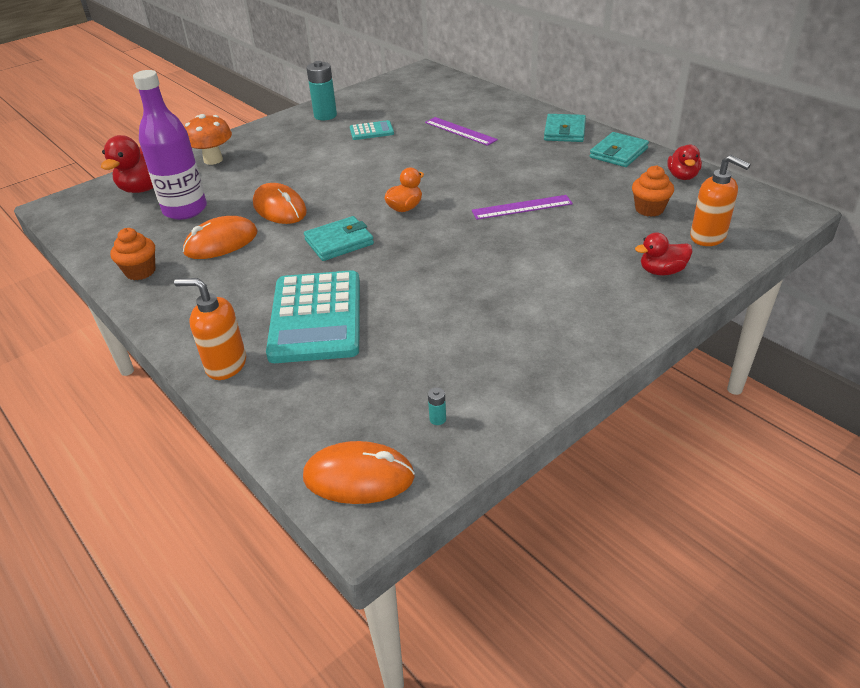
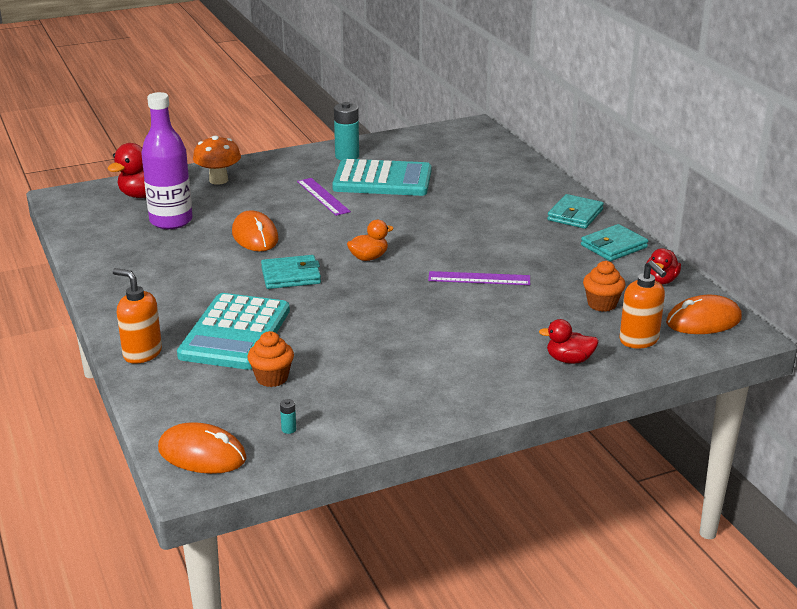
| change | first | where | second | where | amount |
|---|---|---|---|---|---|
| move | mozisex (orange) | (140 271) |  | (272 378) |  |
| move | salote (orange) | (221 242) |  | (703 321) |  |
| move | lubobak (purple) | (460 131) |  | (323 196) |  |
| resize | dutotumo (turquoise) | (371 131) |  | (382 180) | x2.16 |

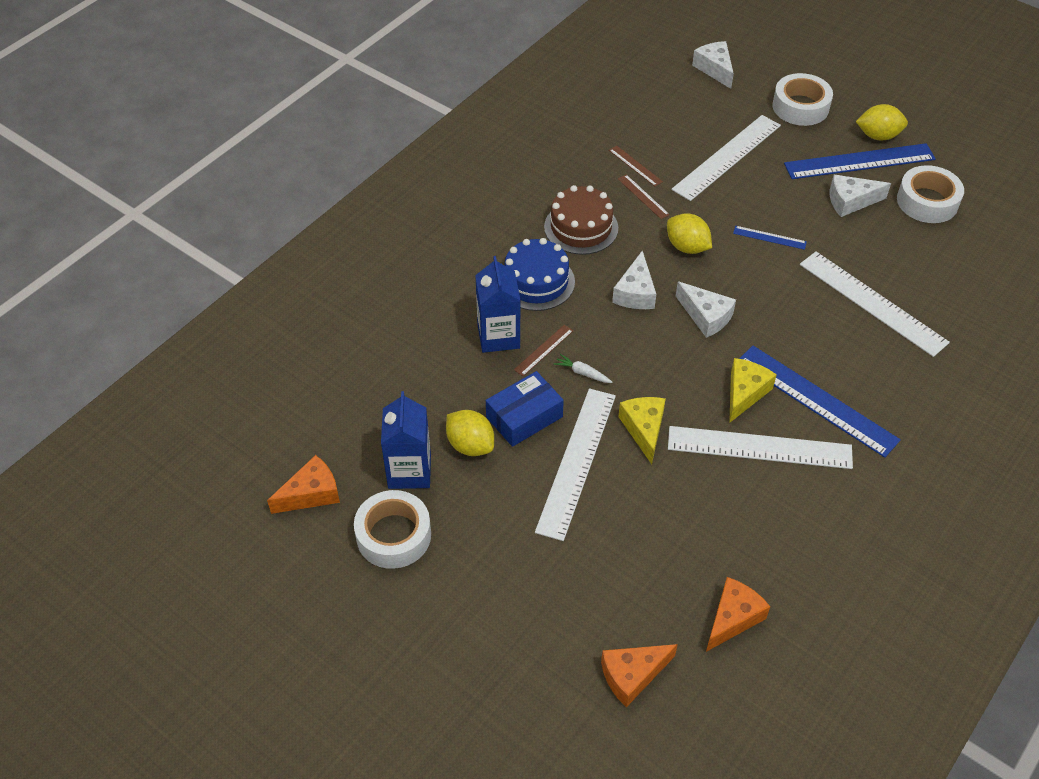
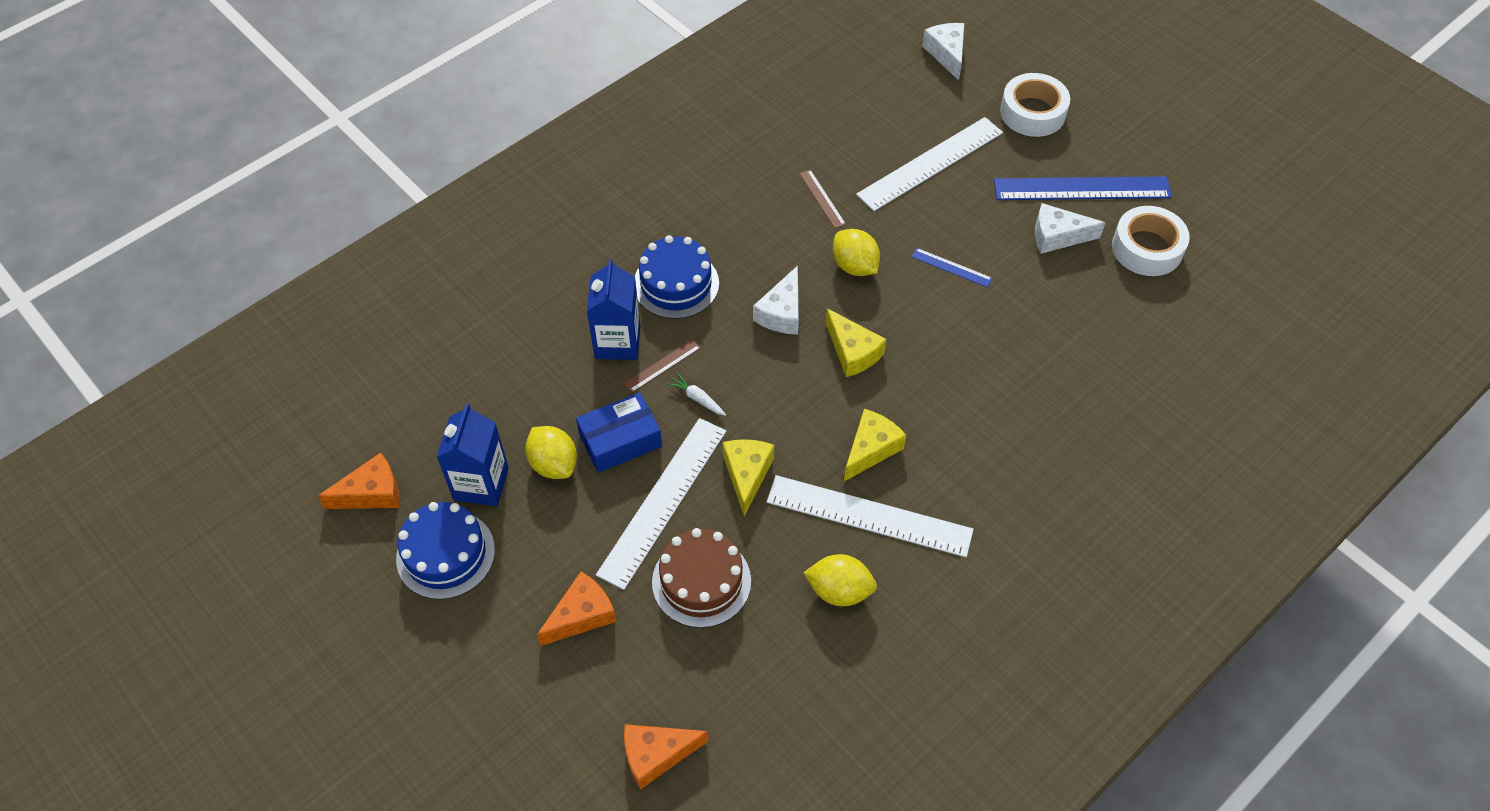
| change | first | where | second | where | amount |
|---|---|---|---|---|---|
| delete | lubobak (brown) | (635 166) |  |  |  |
| delete | lubobak (blue) | (816 400) |  |  |  |
| delete | lubobak (white) | (872 303) |  |  |  |
| move | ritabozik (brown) | (581 227) |  | (701 581) |  |
| move | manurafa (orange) | (732 618) |  | (581 615) |  |
| move | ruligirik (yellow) | (878 136) |  | (839 591) |  |
| replace | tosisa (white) | (393 535) | ritabozik (blue) | (445 554) |  |
| recolor | manurafa (white) | (706 316) | manurafa (yellow) | (852 352) |  |

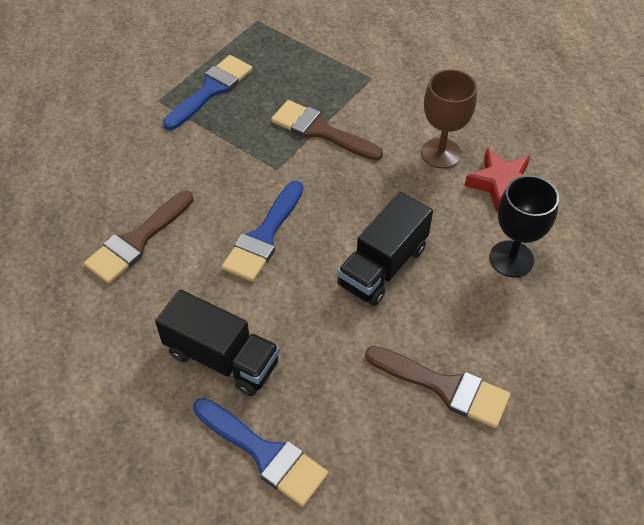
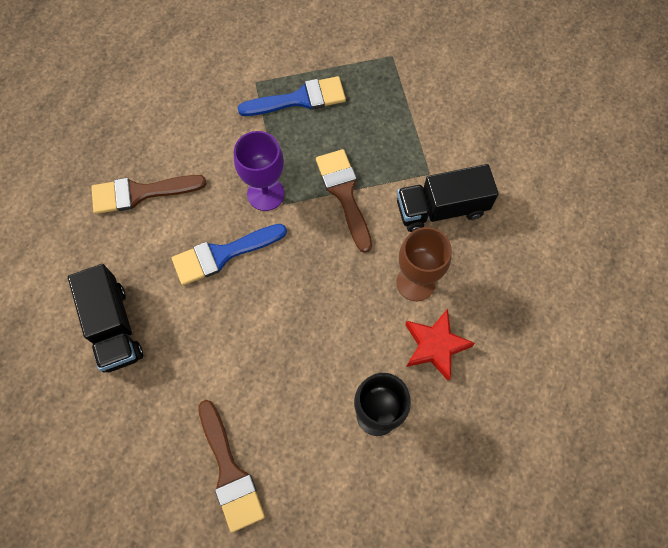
| change | first | where | second | where | amount |
|---|---|---|---|---|---|
| delete | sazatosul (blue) | (264 454) |  |  |  |
| insert |  |  | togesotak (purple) | (265 194) |  |
| move | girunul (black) | (382 266) |  | (441 208) |  |

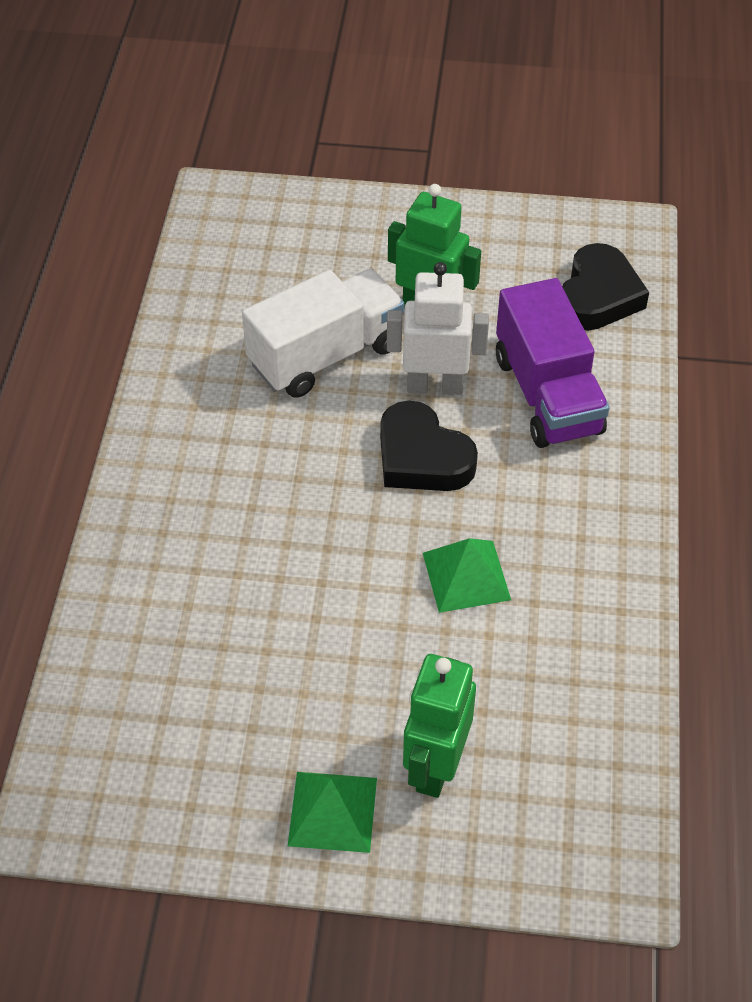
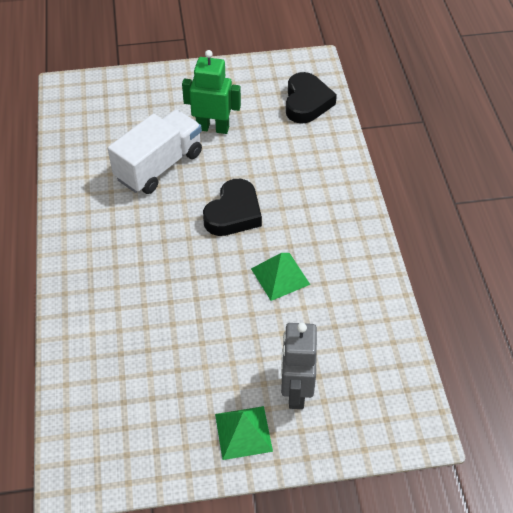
| change | first | where | second | where | amount |
|---|---|---|---|---|---|
| delete | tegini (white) | (434 386) |  |  |  |
| delete | girunul (purple) | (547 395) |  |  |  |
| recolor | tegini (green) | (435 766) | tegini (grey) | (296 391) |  |
| rotate | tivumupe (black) | (422 457) |  | (233 213) | 90 degrees counterclockwise |

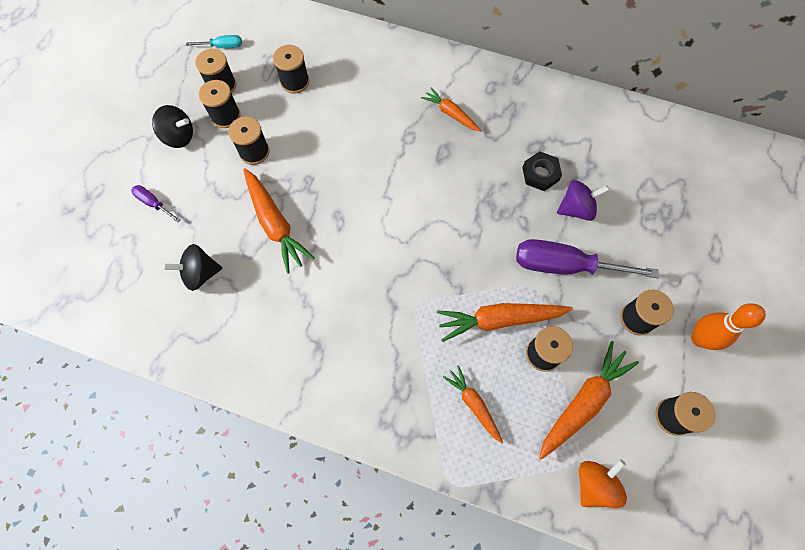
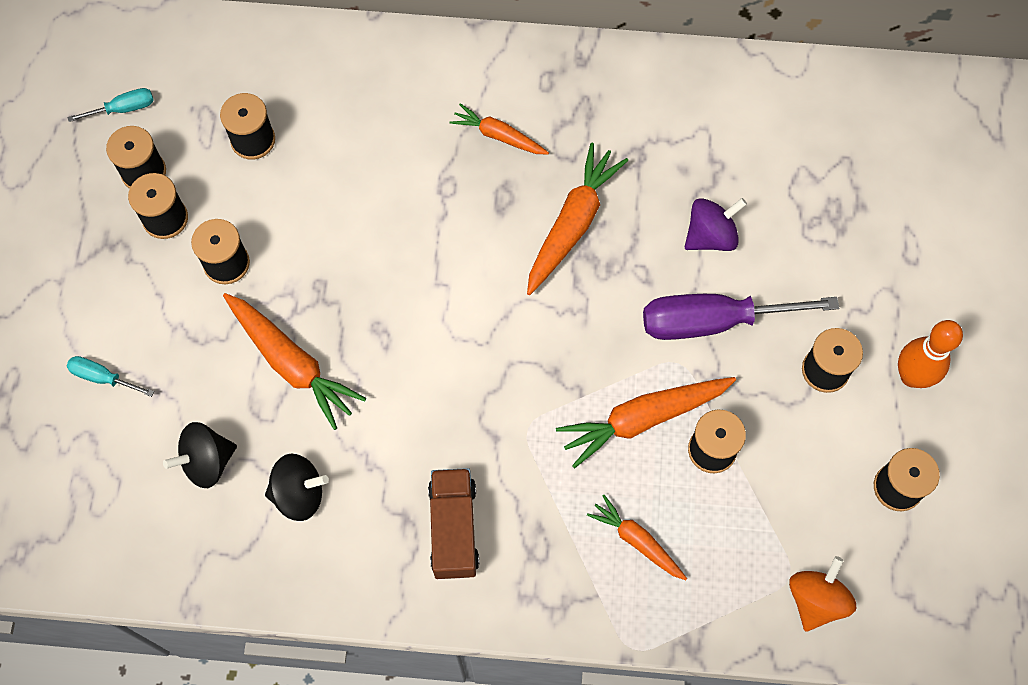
| change | first | where | second | where | amount |
|---|---|---|---|---|---|
| delete | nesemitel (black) | (540 174) |  |  |  |
| insert |  |  | girunul (brown) | (454 529) |  |
| move | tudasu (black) | (179 137) |  | (299 494) |  |
| move | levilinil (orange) | (583 402) |  | (572 224) |  |
| recolor | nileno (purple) | (153 203) | nileno (turquoise) | (103 377) |  |

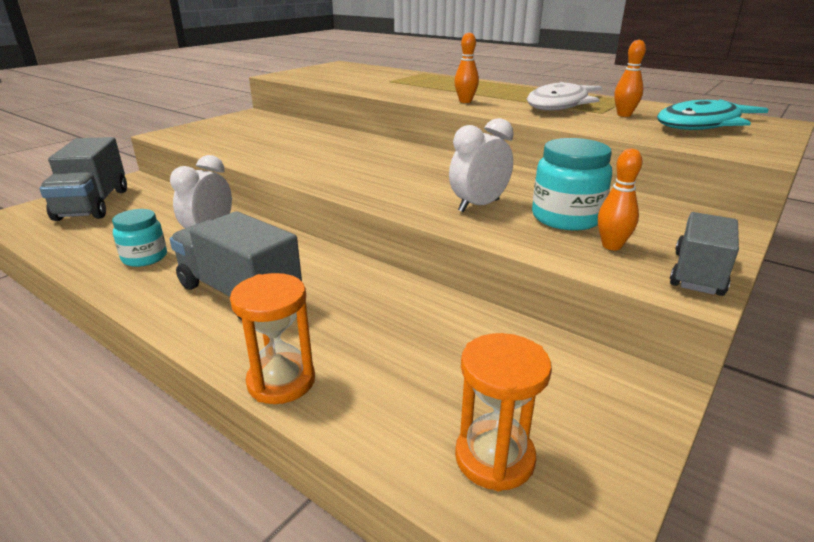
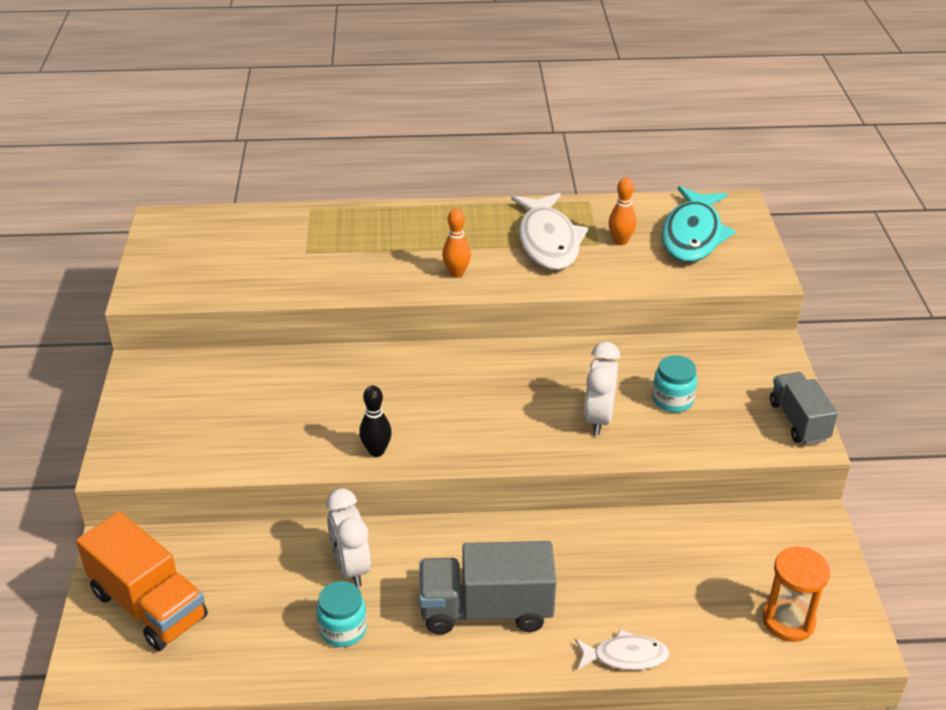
| change | first | where | second | where | amount |
|---|---|---|---|---|---|
| delete | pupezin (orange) | (611 246) |  |  |  |
| insert |  |  | pupezin (black) | (376 451) |  |
| replace | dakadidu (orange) | (281 381) | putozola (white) | (625 656) |  |
| recolor | girunul (grey) | (93 204) | girunul (orange) | (149 605) |  |
| resize | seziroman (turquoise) | (566 218) |  | (672 400) | x0.67 |

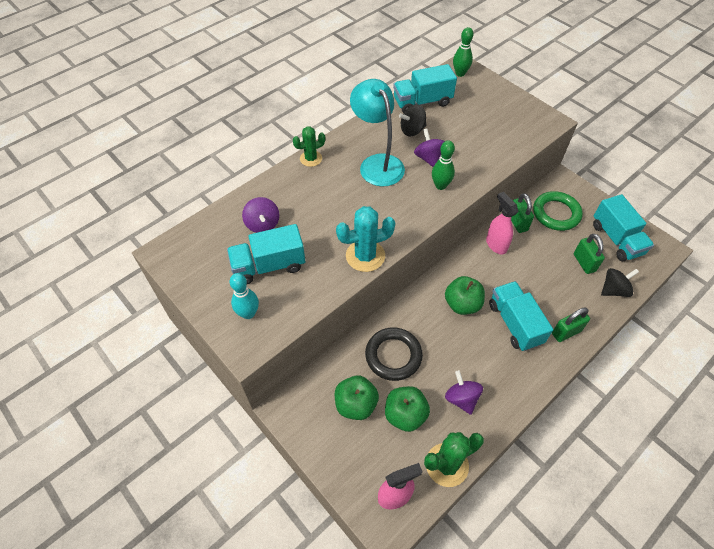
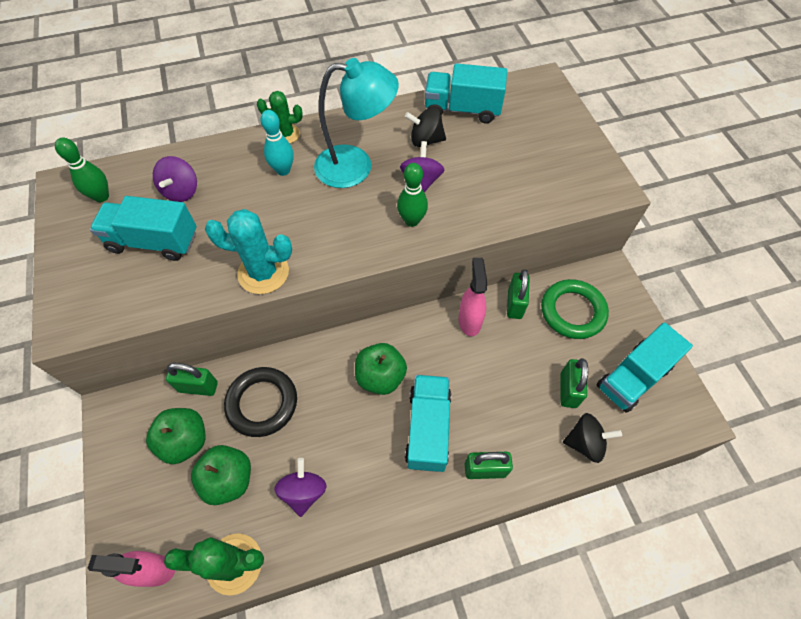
| change | first | where | second | where | amount |
|---|---|---|---|---|---|
| insert |  |  | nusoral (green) | (198 387) |  |
| move | pupezin (turquoise) | (248 313) |  | (283 170) |  |
| move | pupezin (green) | (460 73) |  | (101 197) |  |
| rotate | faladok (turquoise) | (377 163) |  | (356 166) | 90 degrees clockwise |
| rotate | girunul (turquoise) | (616 239) |  | (633 377) | 45 degrees clockwise |

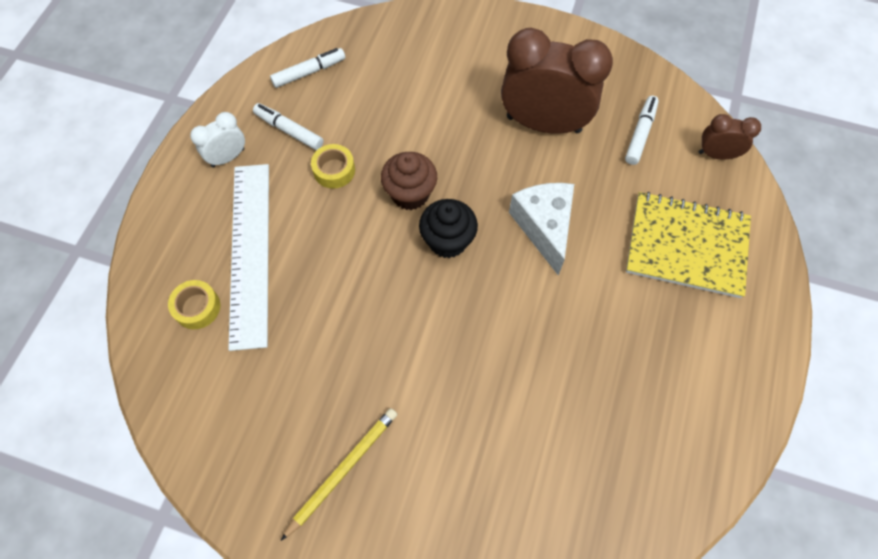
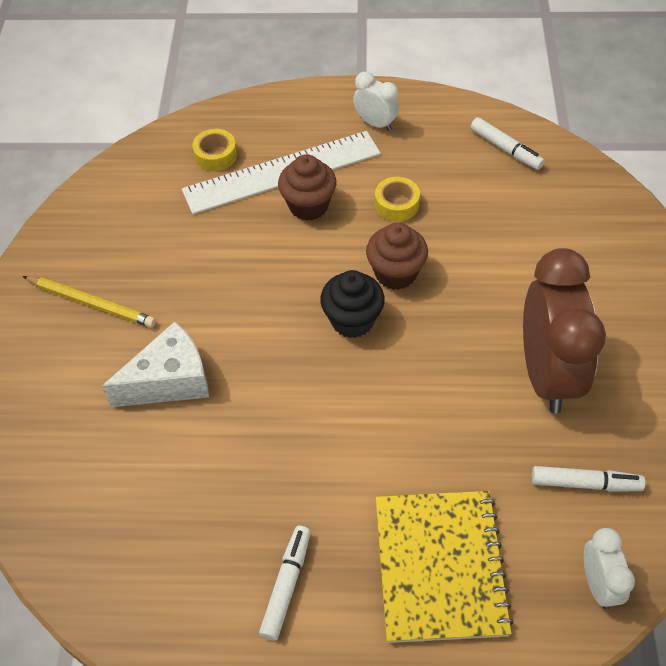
| change | first | where | second | where | amount |
|---|---|---|---|---|---|
| insert |  |  | mozisex (brown) | (308 206) |  |
| move | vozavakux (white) | (289 130) |  | (286 585) |  |
| move | manurafa (white) | (544 227) |  | (170 381) |  |
| recolor | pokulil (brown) | (716 154) | pokulil (white) | (598 584) |  |

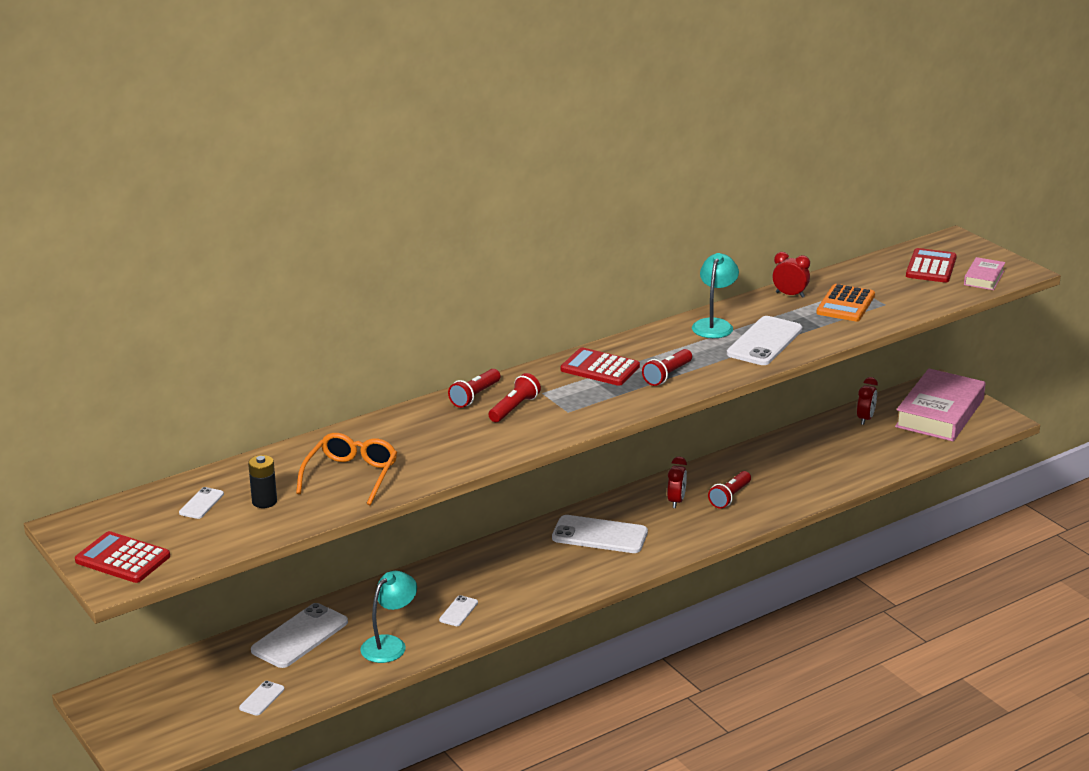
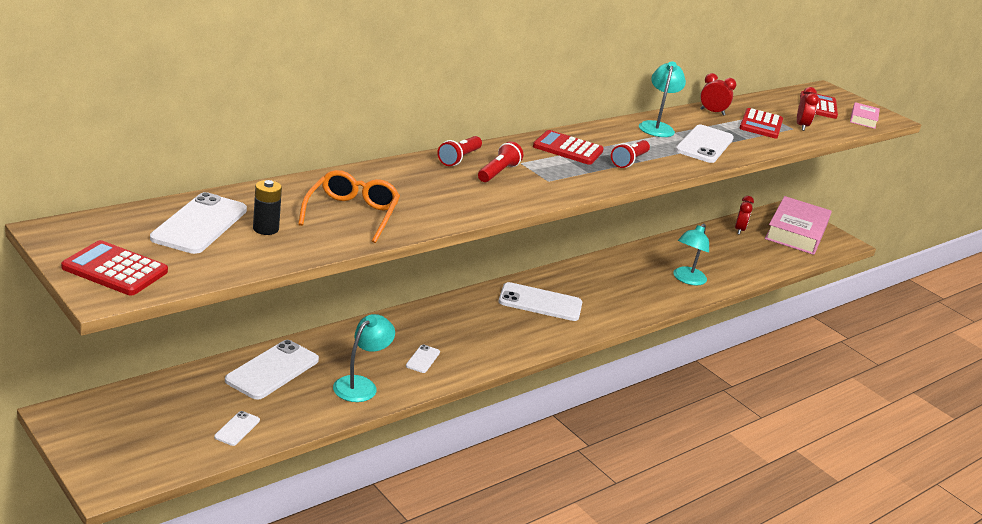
| change | first | where | second | where | amount |
|---|---|---|---|---|---|
| delete | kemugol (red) | (730 497) |  |  |  |
| insert |  |  | faladok (turquoise) | (686 279) |  |
| move | pokulil (red) | (676 501) |  | (801 126) |  |
| recolor | dutotumo (orange) | (845 304) | dutotumo (red) | (761 125) |  |
| resize | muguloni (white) | (201 503) |  | (199 224) | x2.07 |

